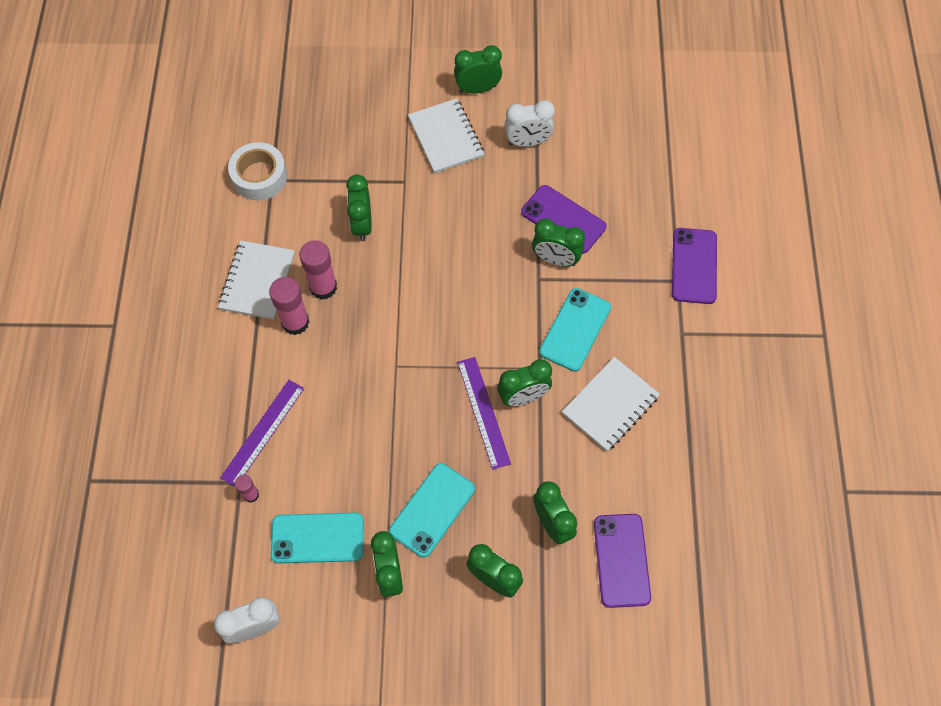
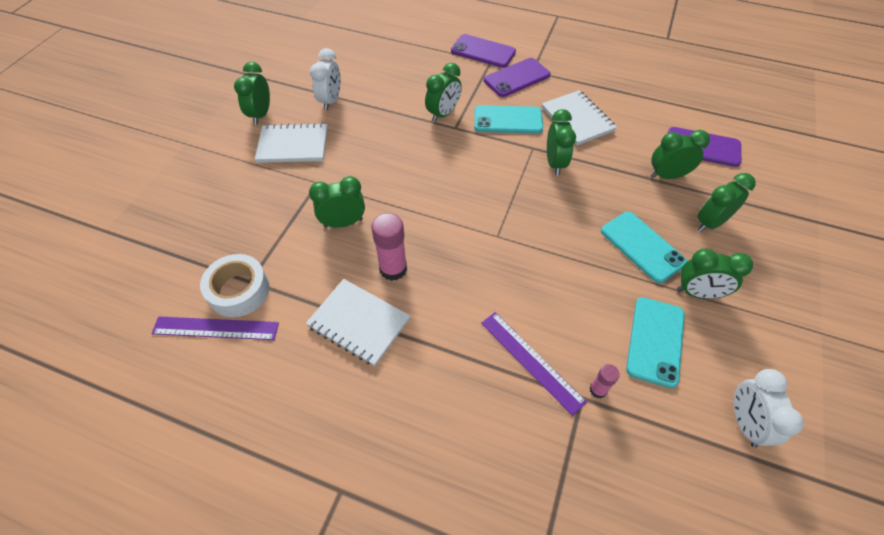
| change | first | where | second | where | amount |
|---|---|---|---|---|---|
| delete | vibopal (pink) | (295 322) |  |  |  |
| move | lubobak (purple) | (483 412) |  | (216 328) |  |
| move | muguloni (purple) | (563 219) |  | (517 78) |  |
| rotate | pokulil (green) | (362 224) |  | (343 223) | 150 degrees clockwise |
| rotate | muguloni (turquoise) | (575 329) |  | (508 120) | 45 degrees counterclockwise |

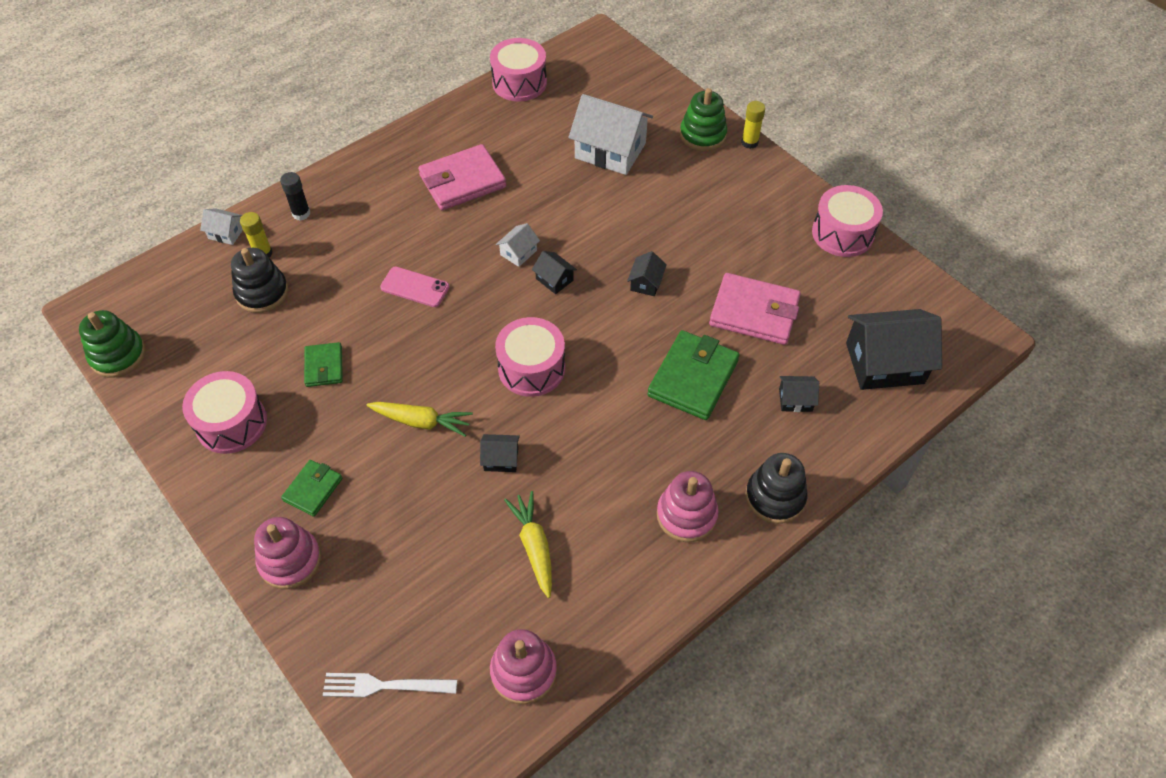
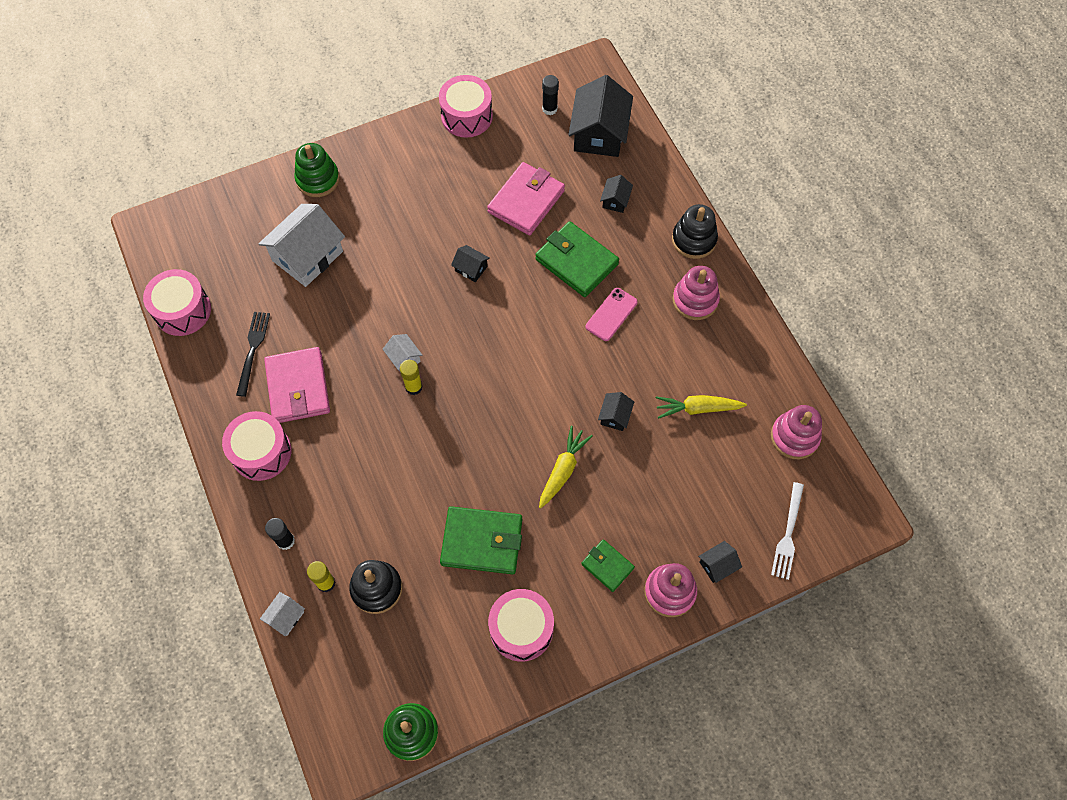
| change | first | where | second | where | amount |
|---|---|---|---|---|---|
| insert |  |  | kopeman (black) | (253 349) |  |
| insert |  |  | vibopal (black) | (549 109) |  |
| move | muguloni (pink) | (415 287) |  | (611 314) |  |
| move | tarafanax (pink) | (531 368) |  | (261 452) |  |
| move | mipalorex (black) | (554 279) |  | (717 565) |  |
| move | vibopal (yellow) | (749 142) |  | (413 387) |  |
| resize | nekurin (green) | (324 366) |  | (482 542) | x1.78 |

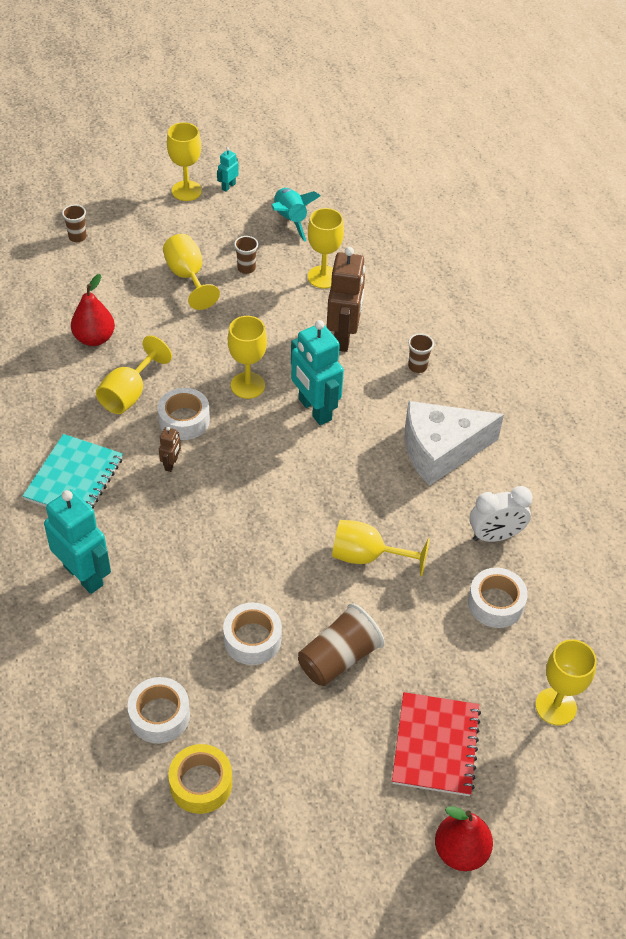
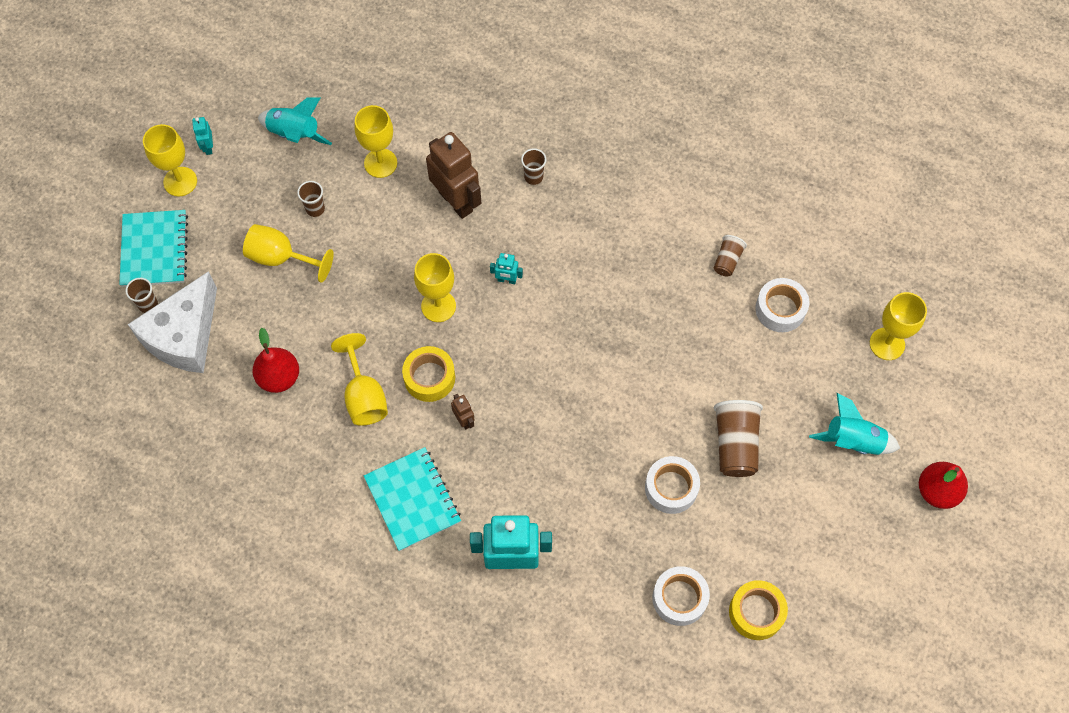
| change | first | where | second | where | amount |
|---|---|---|---|---|---|
| delete | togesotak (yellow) | (367 556) |  |  |  |
| insert |  |  | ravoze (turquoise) | (154 250) |  |
| move | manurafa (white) | (440 450) |  | (184 336) |  |
| replace | ravoze (red) | (435 745) | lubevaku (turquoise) | (852 441) |  |
| replace | pokulil (white) | (495 536) | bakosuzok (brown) | (727 260) |  |
| recolor | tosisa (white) | (184 420) | tosisa (yellow) | (429 377) |  |
| resize | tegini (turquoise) | (314 410) |  | (507 280) | x0.45 |

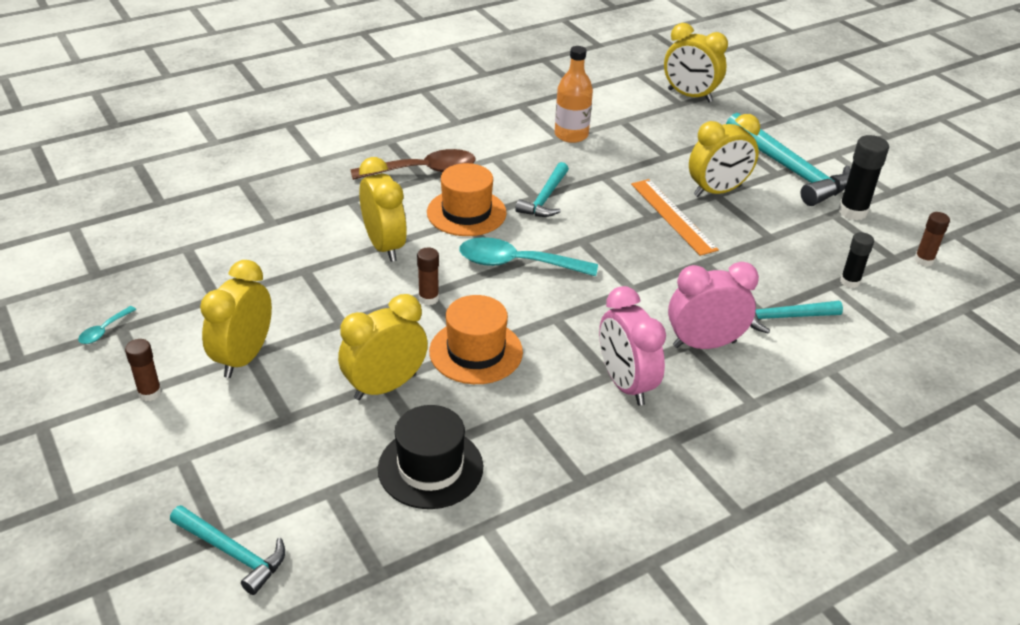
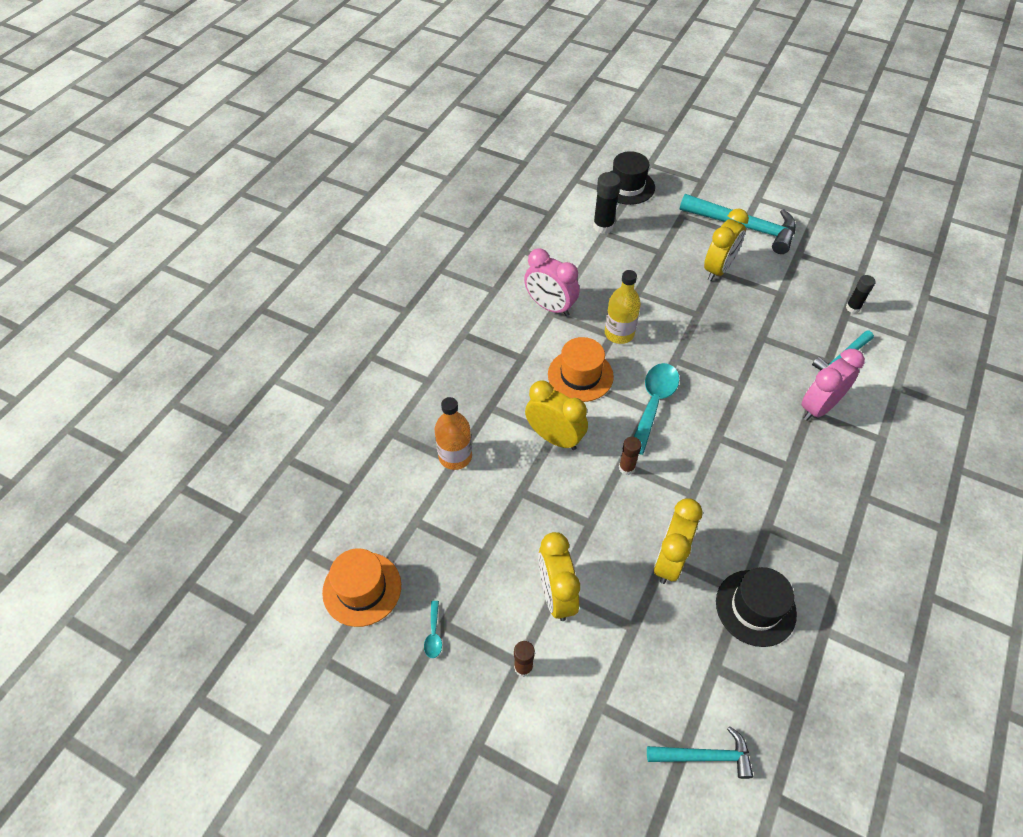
| change | first | where | second | where | amount |
|---|---|---|---|---|---|
| delete | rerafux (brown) | (423 171) |  |  |  |
| delete | lubobak (orange) | (673 216) |  |  |  |
| delete | vibopal (brown) | (924 260) |  |  |  |
| move | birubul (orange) | (476 352) |  | (362 588) |  |
| move | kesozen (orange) | (571 135) |  | (455 456) |  |
| move | pokulil (pink) | (625 384) |  | (550 307) |  |
| move | vibopal (black) | (852 212) |  | (603 226) |  |
| replace | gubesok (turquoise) | (545 198) | kesozen (yellow) | (619 333) |  |
| replace | pokulil (yellow) | (689 96) | birubul (black) | (627 186) |  |
| rotate | rerafux (turquoise) | (517 263) |  | (653 403) | 135 degrees clockwise |

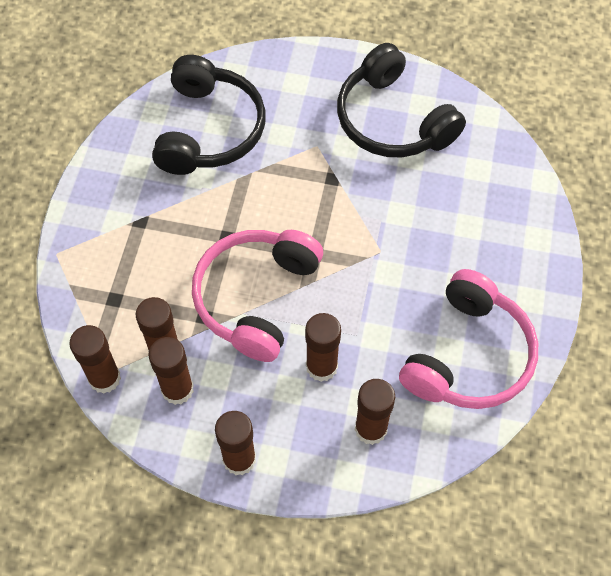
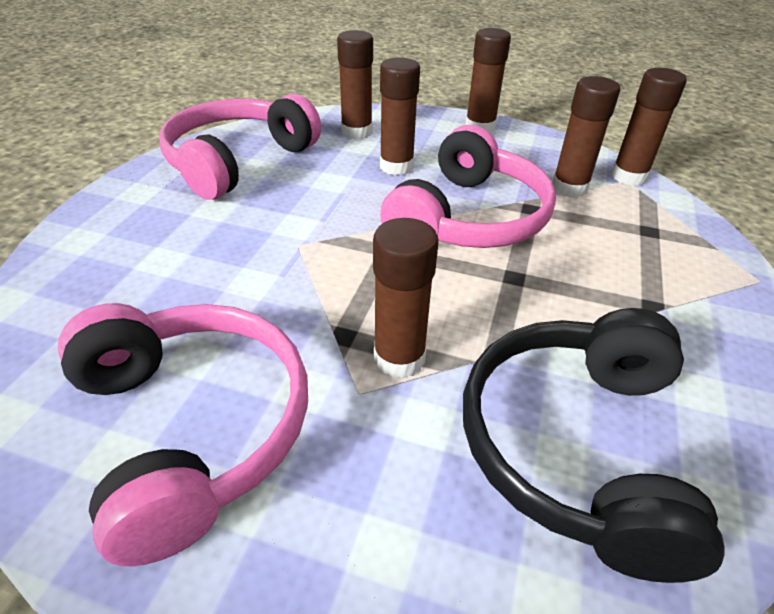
| change | first | where | second | where | amount |
|---|---|---|---|---|---|
| move | vibopal (brown) | (177 389) |  | (399 358) |  |
| recolor | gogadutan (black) | (393 120) | gogadutan (pink) | (192 427) |  |

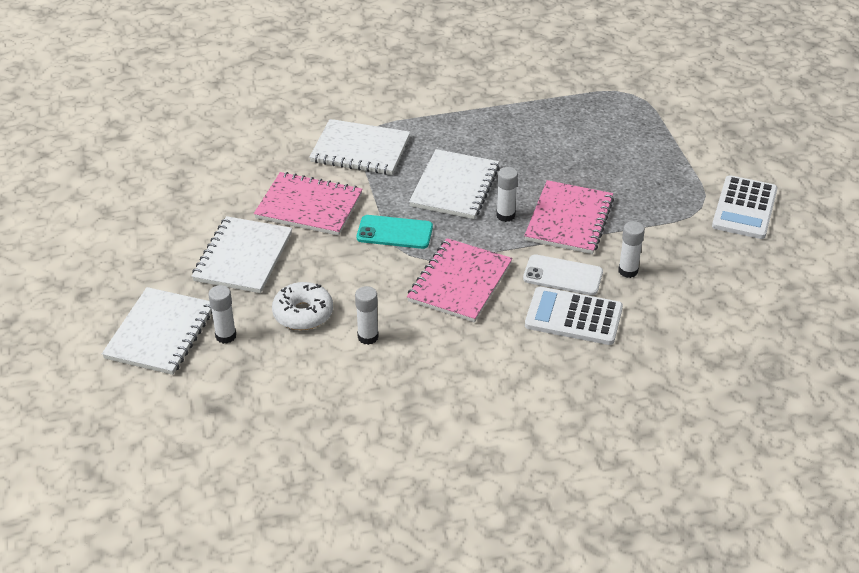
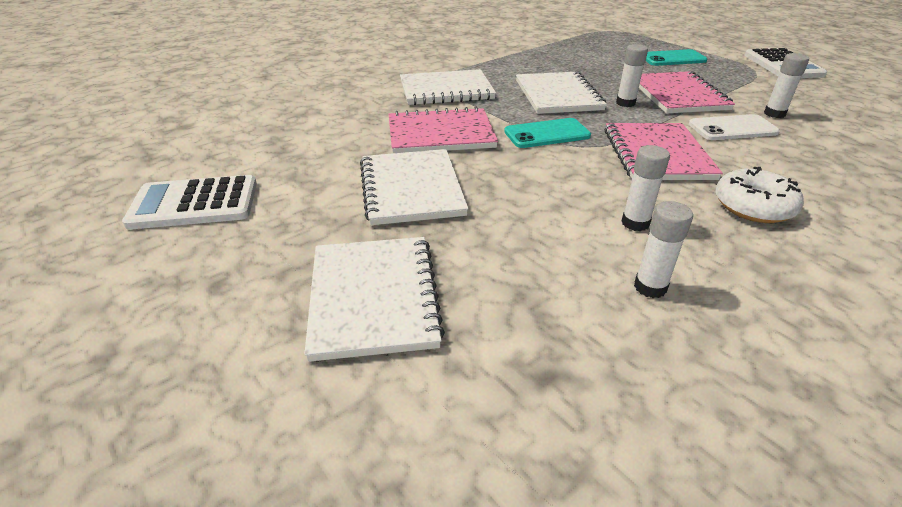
| change | first | where | second | where | amount |
|---|---|---|---|---|---|
| insert |  |  | muguloni (turquoise) | (672 58) |  |
| move | vibopal (white) | (226 336) |  | (650 287) |  |
| move | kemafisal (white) | (303 313) |  | (753 206) |  |
| move | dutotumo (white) | (573 317) |  | (194 203) |  |

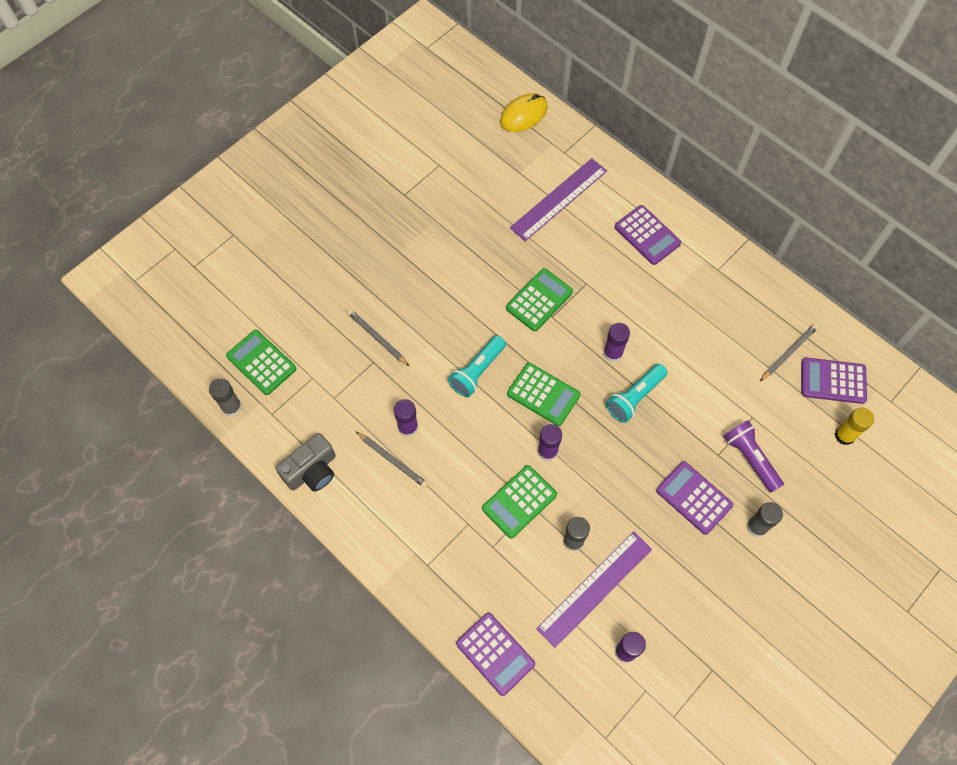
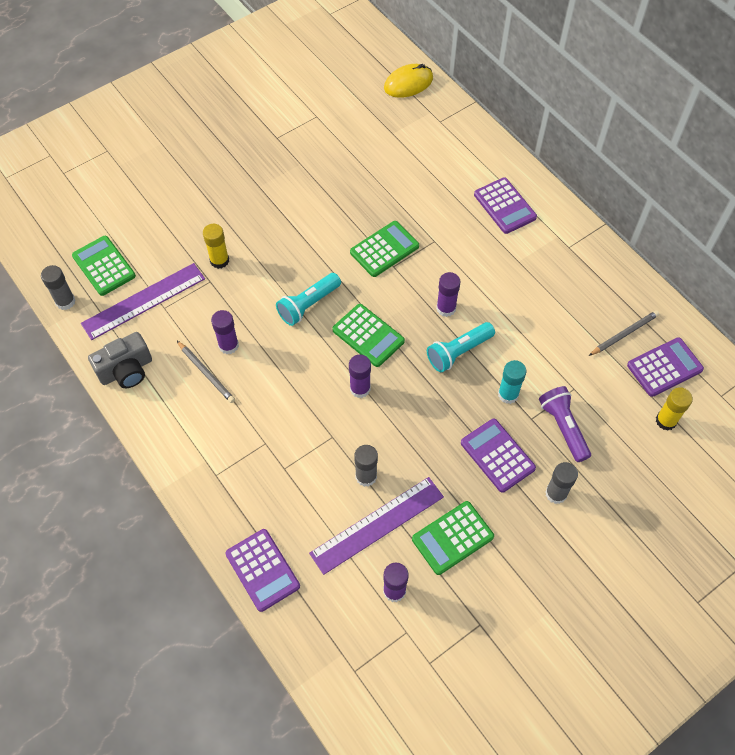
| change | first | where | second | where | amount |
|---|---|---|---|---|---|
| insert |  |  | vibopal (turquoise) | (508 394) |  |
| move | dutotumo (green) | (519 501) |  | (452 538) |  |
| move | lubobak (purple) | (558 199) |  | (143 301) |  |
| replace | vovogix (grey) | (377 338) | vibopal (yellow) | (219 260) |  |
| rotate | dutotumo (purple) | (833 381) |  | (664 367) | 135 degrees clockwise |

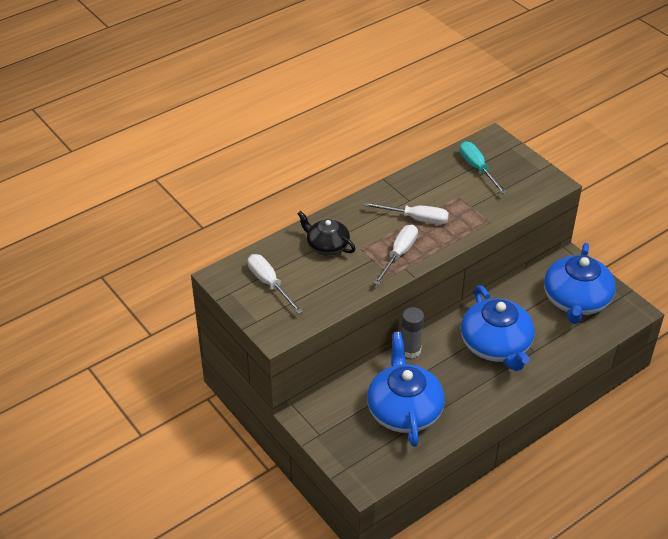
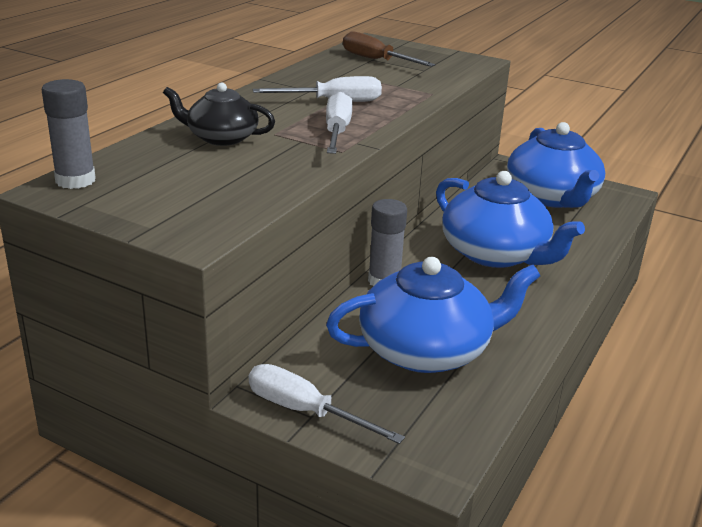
| change | first | where | second | where | amount |
|---|---|---|---|---|---|
| insert |  |  | vibopal (grey) | (75 180) |  |
| move | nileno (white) | (269 284) |  | (305 411) |  |
| recolor | nileno (turquoise) | (477 168) | nileno (brown) | (376 60) |  |
| rotate | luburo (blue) | (404 410) |  | (427 350) | 105 degrees clockwise |

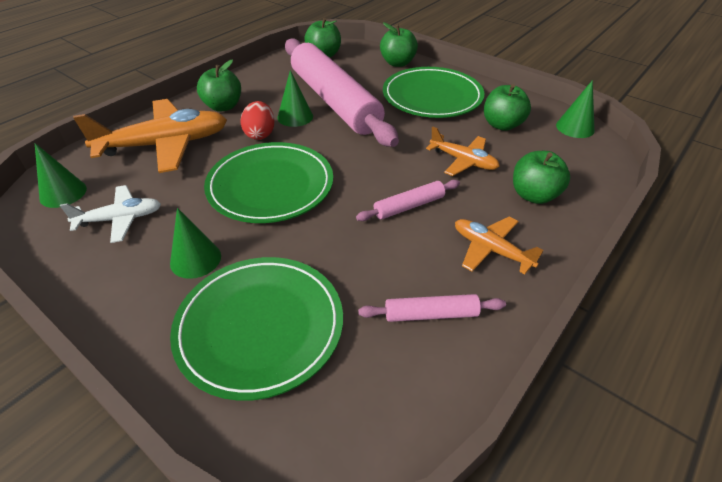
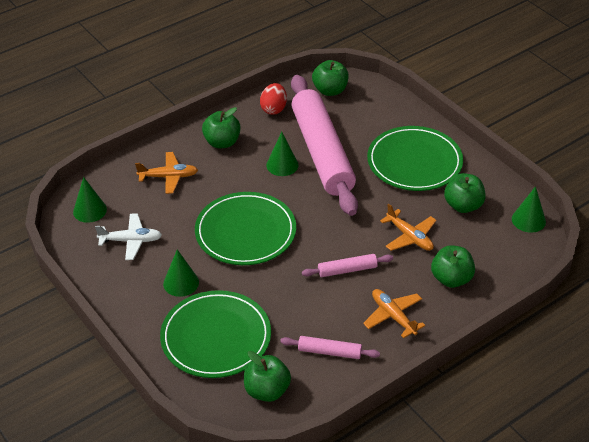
| change | first | where | second | where | amount |
|---|---|---|---|---|---|
| move | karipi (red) | (260 134) |  | (274 109) |  |
| move | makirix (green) | (397 63) |  | (267 390) |  |
| resize | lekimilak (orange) | (165 145) |  | (168 177) | x0.55 |

